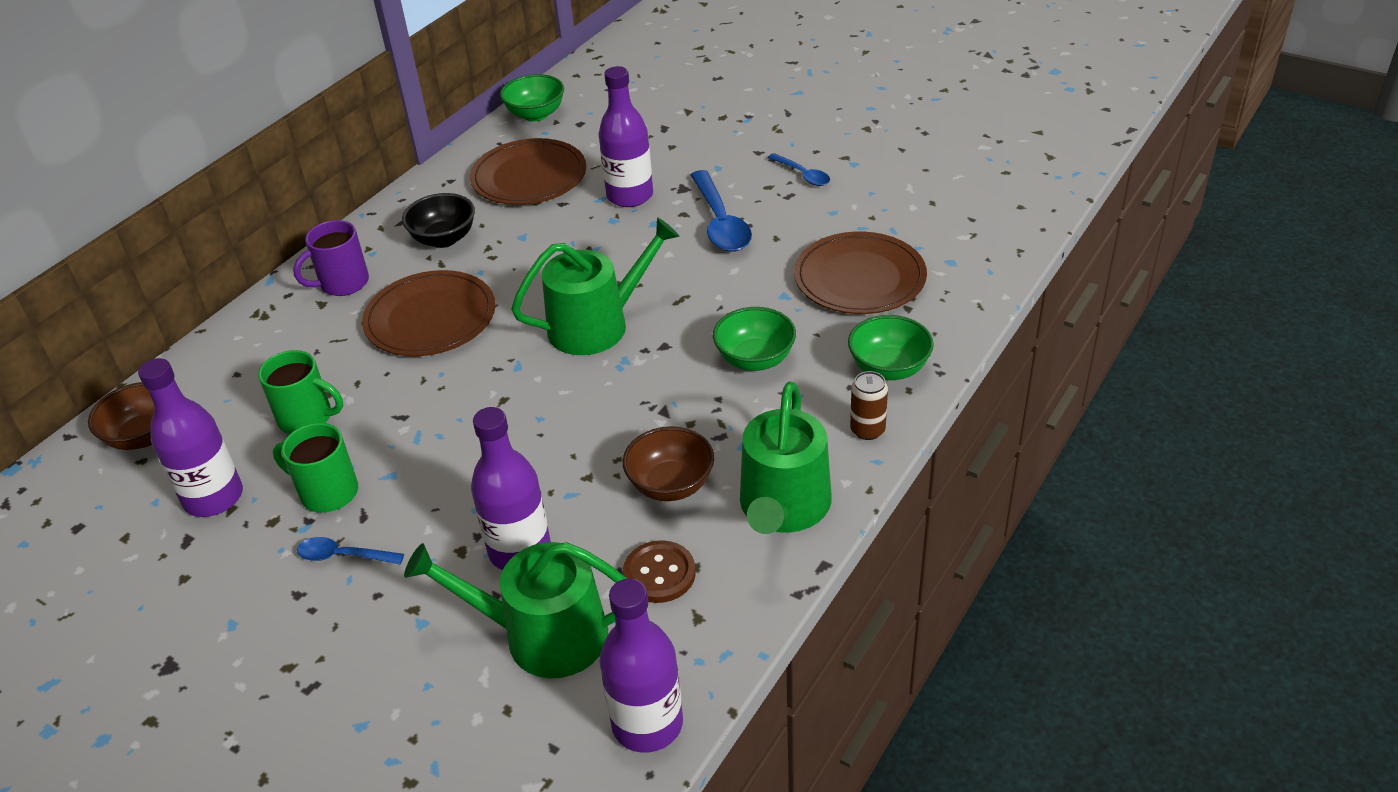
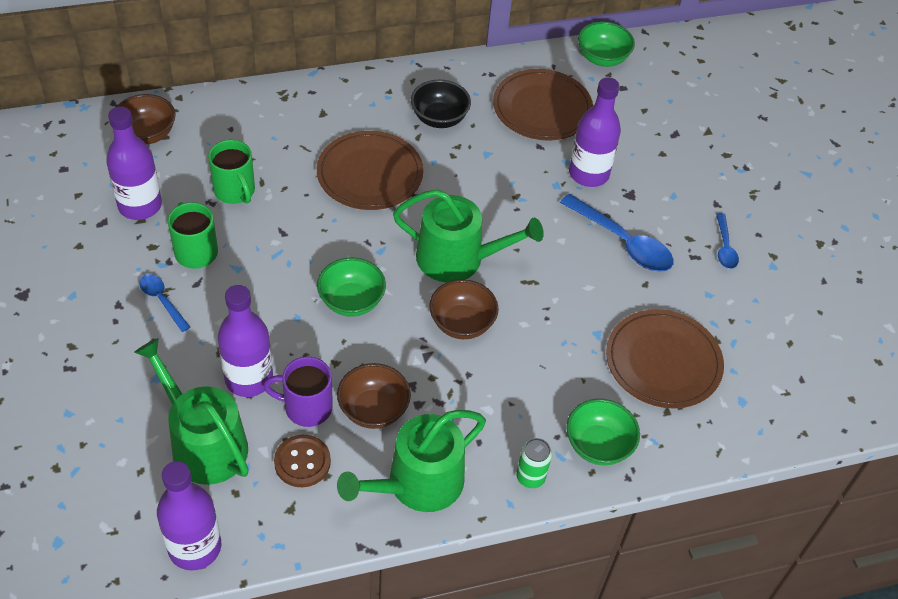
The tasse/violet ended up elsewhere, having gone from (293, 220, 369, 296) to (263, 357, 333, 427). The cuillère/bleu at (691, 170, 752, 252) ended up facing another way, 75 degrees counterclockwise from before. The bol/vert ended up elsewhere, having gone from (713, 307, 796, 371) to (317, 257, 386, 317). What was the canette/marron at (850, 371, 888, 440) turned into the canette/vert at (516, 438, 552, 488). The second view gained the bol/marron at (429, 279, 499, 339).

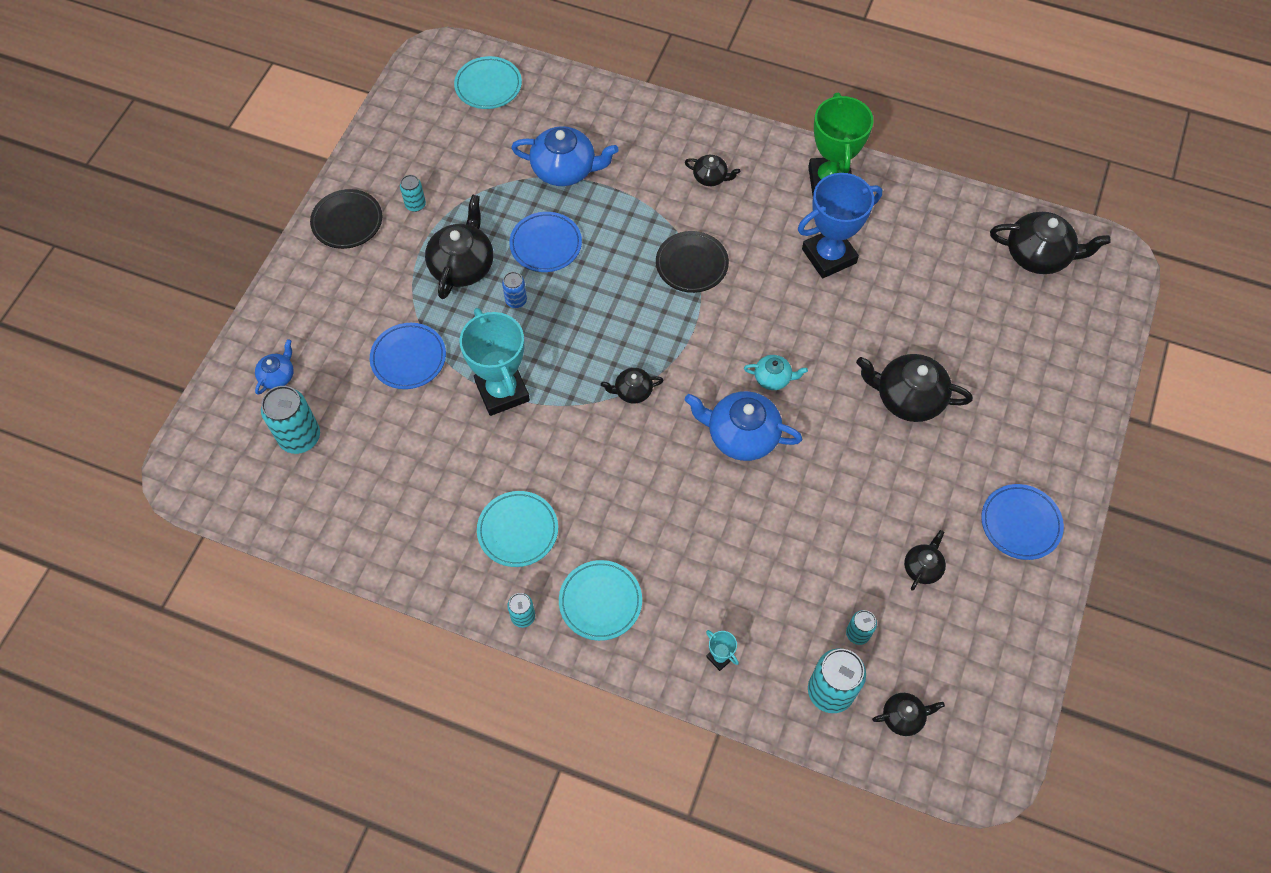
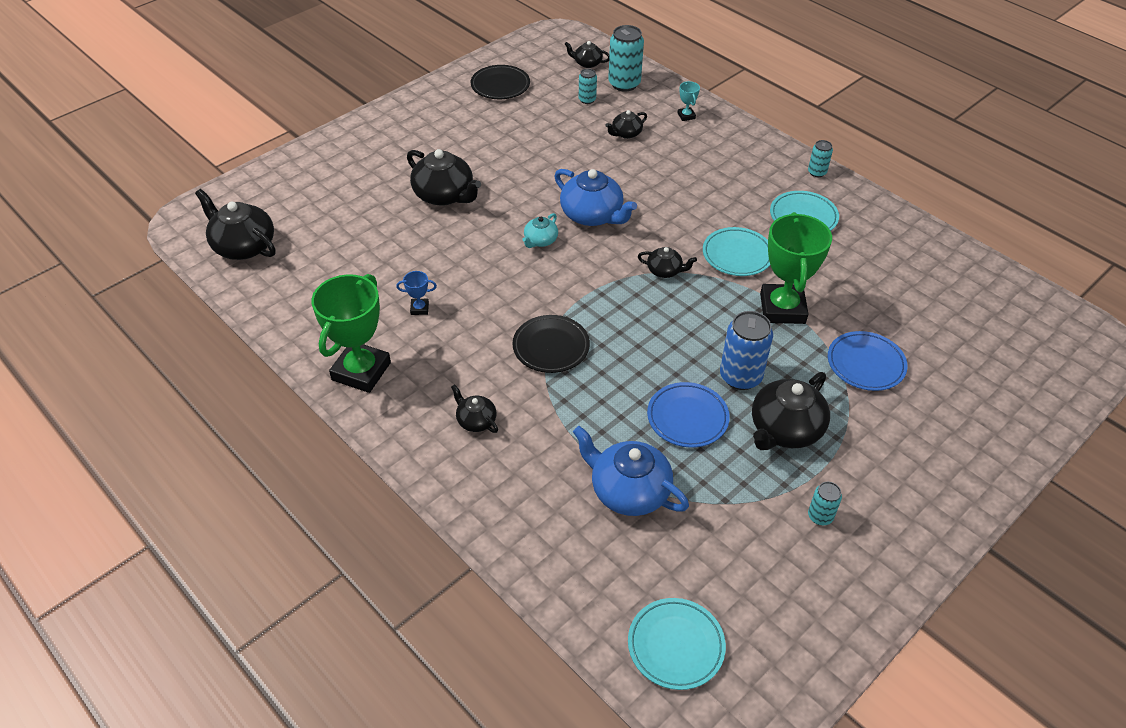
The second view lost the théière/bleu at (255, 339, 294, 395). The second view lost the canette/turquoise at (261, 386, 320, 454). The assiette/noir ended up elsewhere, having gone from (310, 189, 382, 249) to (471, 65, 530, 99). What was the trophée/turquoise at (460, 308, 530, 416) turned into the trophée/vert at (760, 212, 832, 324). The size of the canette/bleu at (502, 272, 527, 308) changed by a factor of 1.86. The assiette/turquoise ended up elsewhere, having gone from (559, 560, 642, 641) to (703, 227, 770, 276). The théière/turquoise at (744, 355, 808, 390) ended up facing another way, 90 degrees counterclockwise from before. The size of the trophée/bleu at (798, 173, 882, 278) changed by a factor of 0.41. The théière/noir ended up elsewhere, having gone from (904, 530, 946, 591) to (605, 110, 647, 139). The second view lost the assiette/bleu at (981, 484, 1064, 560).

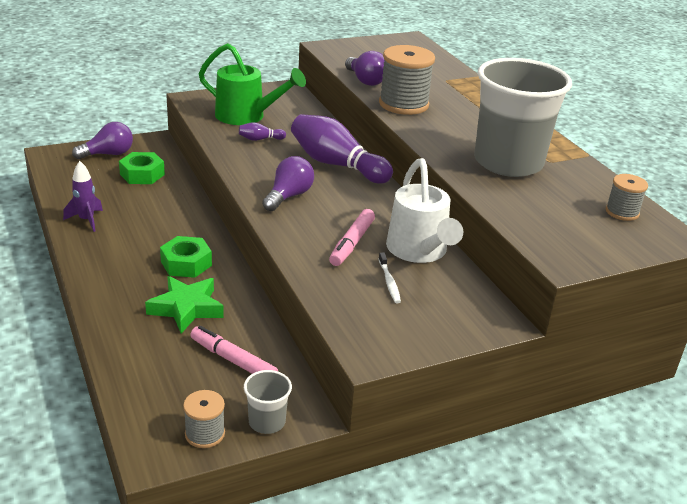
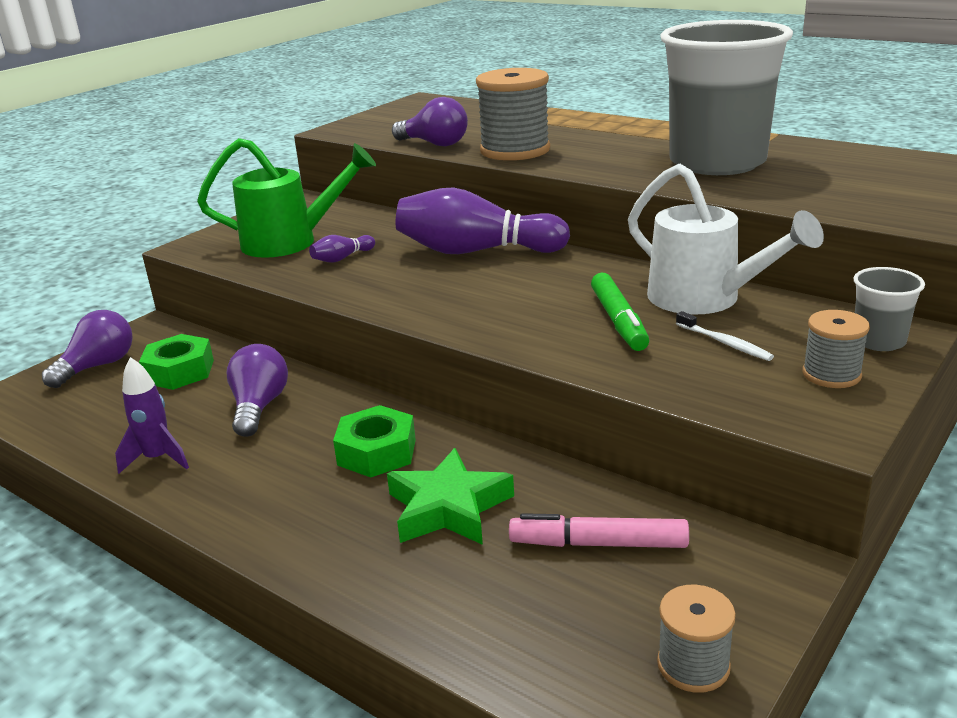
The gobelet/gris ended up elsewhere, having gone from (244, 370, 292, 434) to (854, 267, 925, 351). The ampoule/violet ended up elsewhere, having gone from (262, 156, 314, 211) to (226, 344, 288, 437). What was the feutre/rose at (329, 209, 375, 266) turned into the feutre/vert at (591, 273, 649, 351). The bobine/gris ended up elsewhere, having gone from (606, 174, 648, 221) to (802, 310, 870, 388).

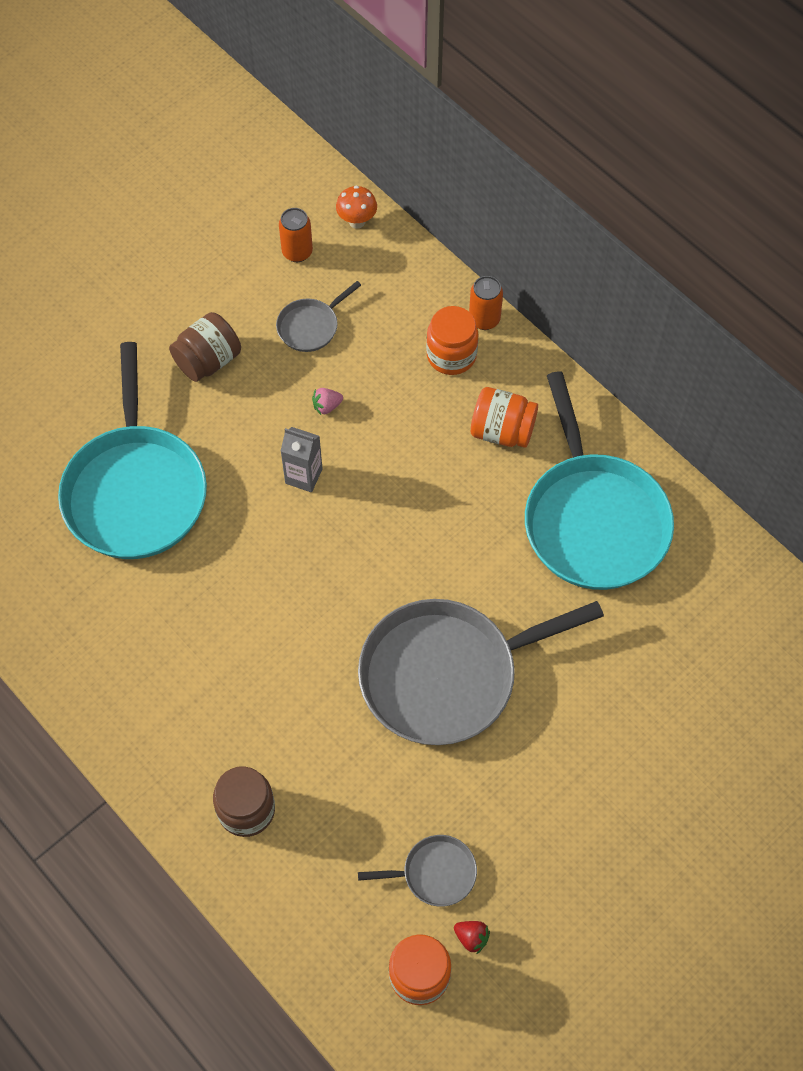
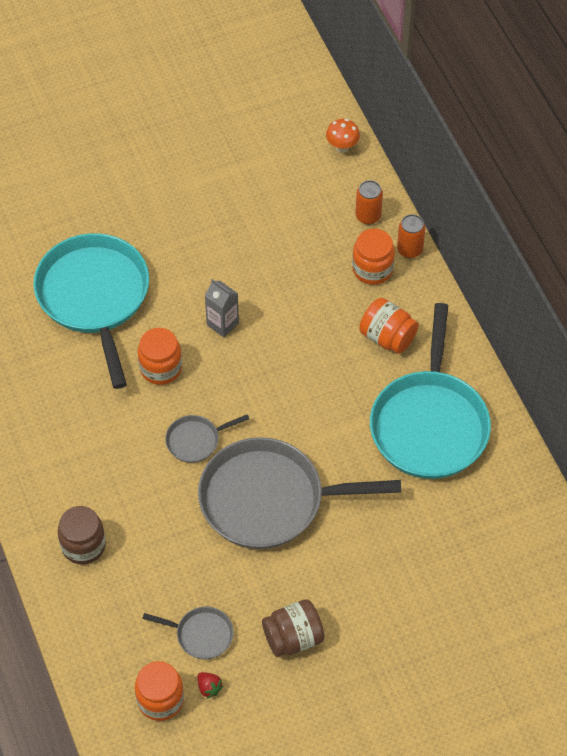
The poêle/turquoise at (58, 342, 207, 559) ended up facing another way, 150 degrees clockwise from before. The bocal/marron ended up elsewhere, having gone from (169, 312, 241, 382) to (262, 599, 325, 657). The poêle/gris ended up elsewhere, having gone from (276, 281, 361, 352) to (165, 414, 249, 463). The canette/orange ended up elsewhere, having gone from (279, 208, 313, 262) to (355, 180, 383, 225). The second view lost the fraise/rose at (312, 388, 343, 415). The second view gained the bocal/orange at (138, 328, 182, 385).

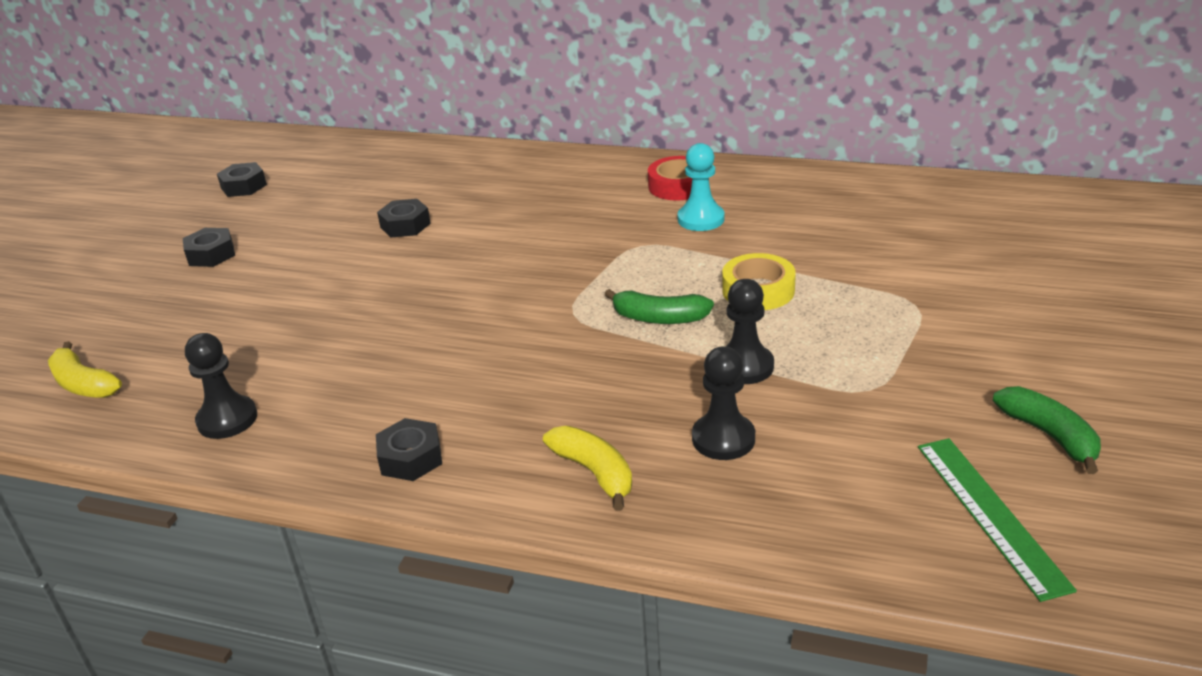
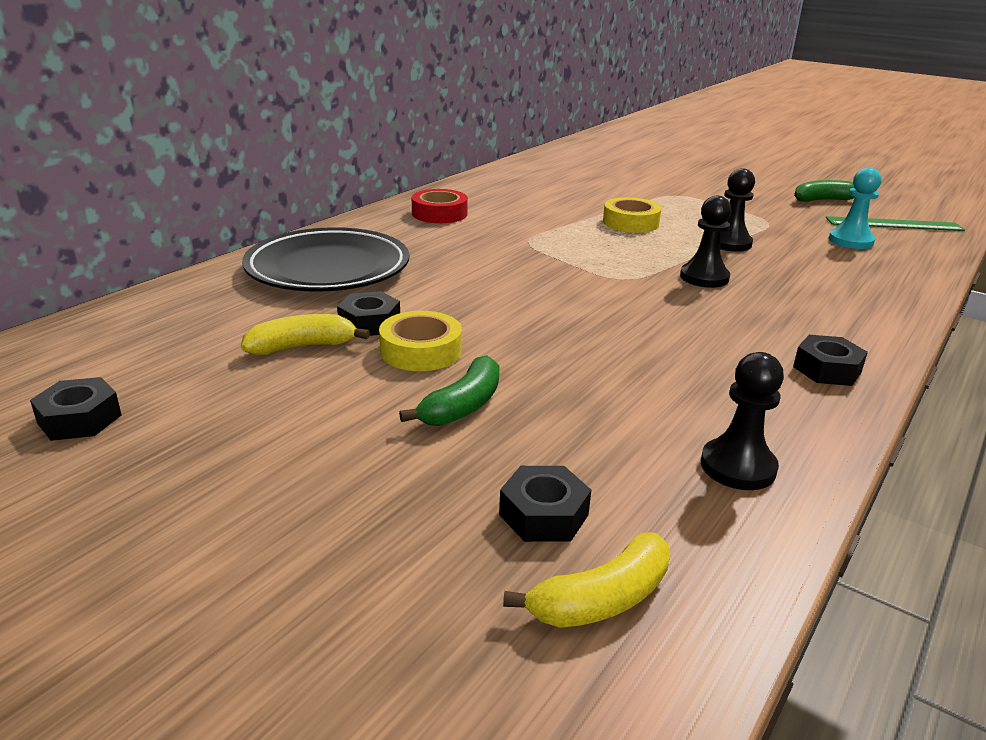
The écrou/noir ended up elsewhere, having gone from (183, 228, 235, 267) to (499, 466, 591, 542). The banane/jaune ended up elsewhere, having gone from (543, 426, 632, 511) to (241, 314, 370, 355). The banane/vert ended up elsewhere, having gone from (604, 289, 714, 324) to (399, 355, 500, 426). The pion/turquoise ended up elsewhere, having gone from (677, 143, 724, 231) to (829, 167, 882, 249). The pion/noir ended up elsewhere, having gone from (692, 346, 755, 460) to (680, 196, 732, 288). The second view gained the assiette/noir at (242, 227, 409, 291). The second view gained the ruban adhésif/jaune at (379, 311, 462, 371).

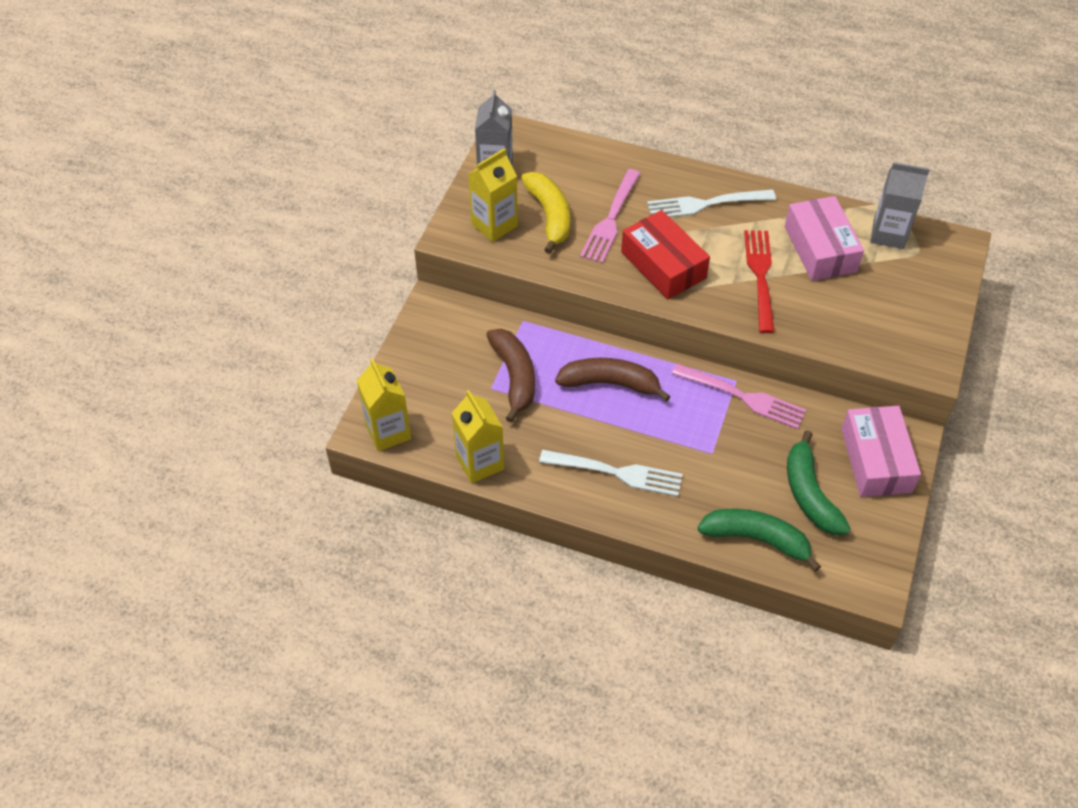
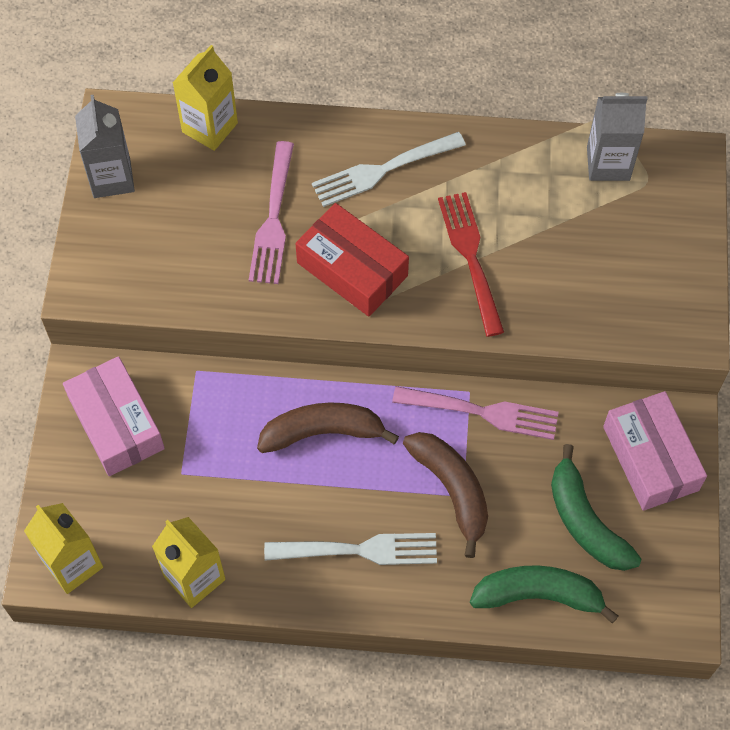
The brique de lait/jaune ended up elsewhere, having gone from (468, 148, 518, 242) to (173, 45, 238, 151). The banane/marron ended up elsewhere, having gone from (486, 329, 535, 423) to (403, 432, 488, 558). The second view lost the banane/jaune at (521, 172, 570, 254). The boîte/rose ended up elsewhere, having gone from (785, 196, 864, 281) to (63, 356, 165, 476).

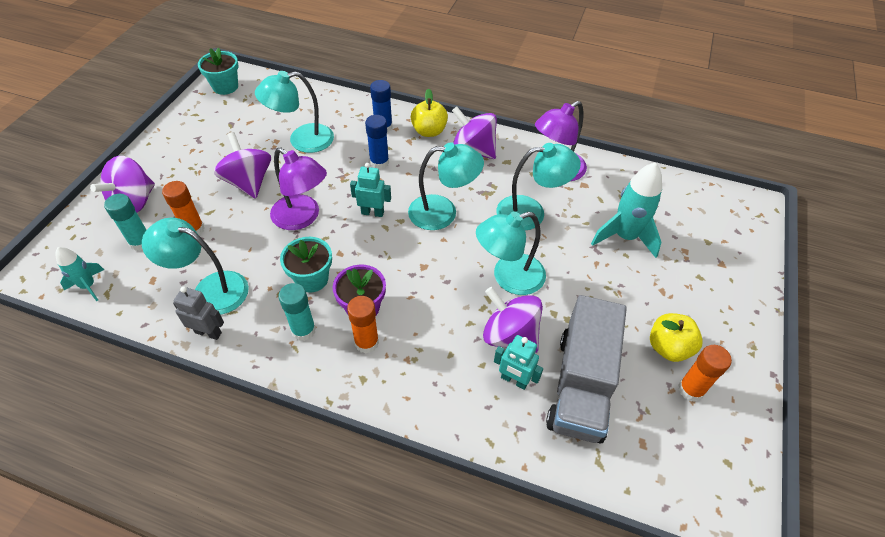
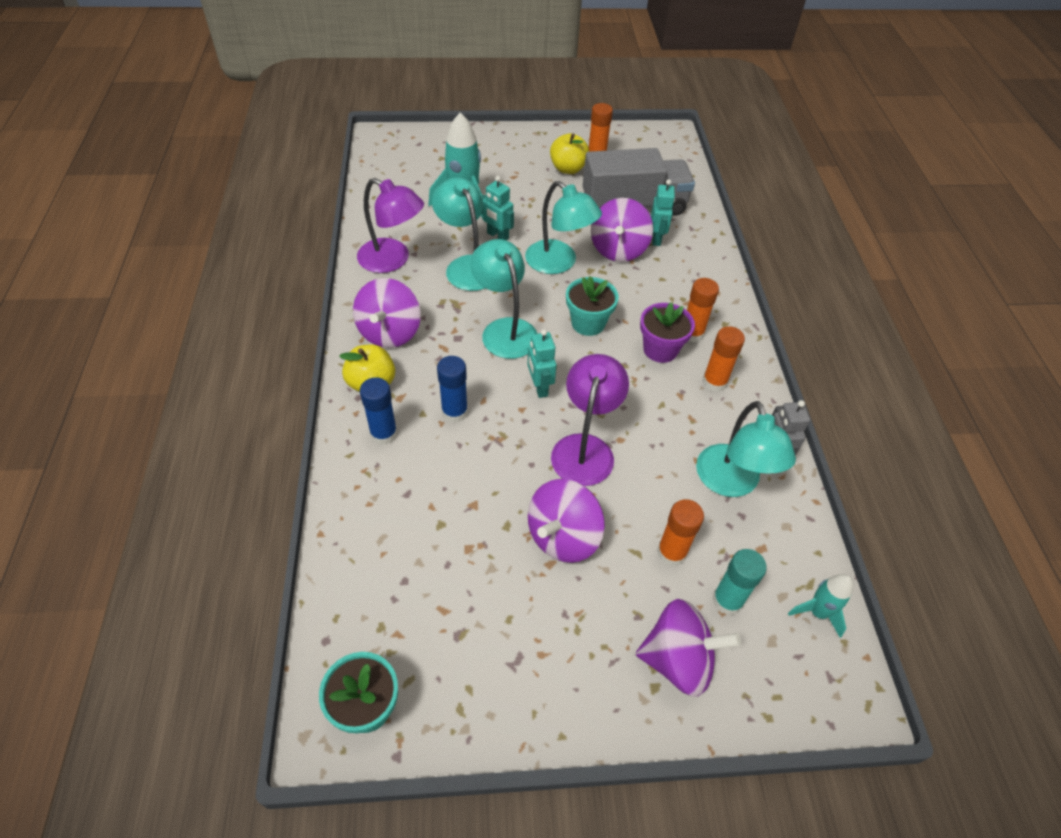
The second view lost the lampe/turquoise at (255, 71, 334, 153). What was the bâton de colle/turquoise at (278, 283, 316, 341) turned into the bâton de colle/orange at (702, 326, 745, 392). The pot de fleurs/turquoise ended up elsewhere, having gone from (280, 237, 332, 293) to (566, 276, 619, 336). The second view gained the robot/turquoise at (481, 176, 514, 240).

